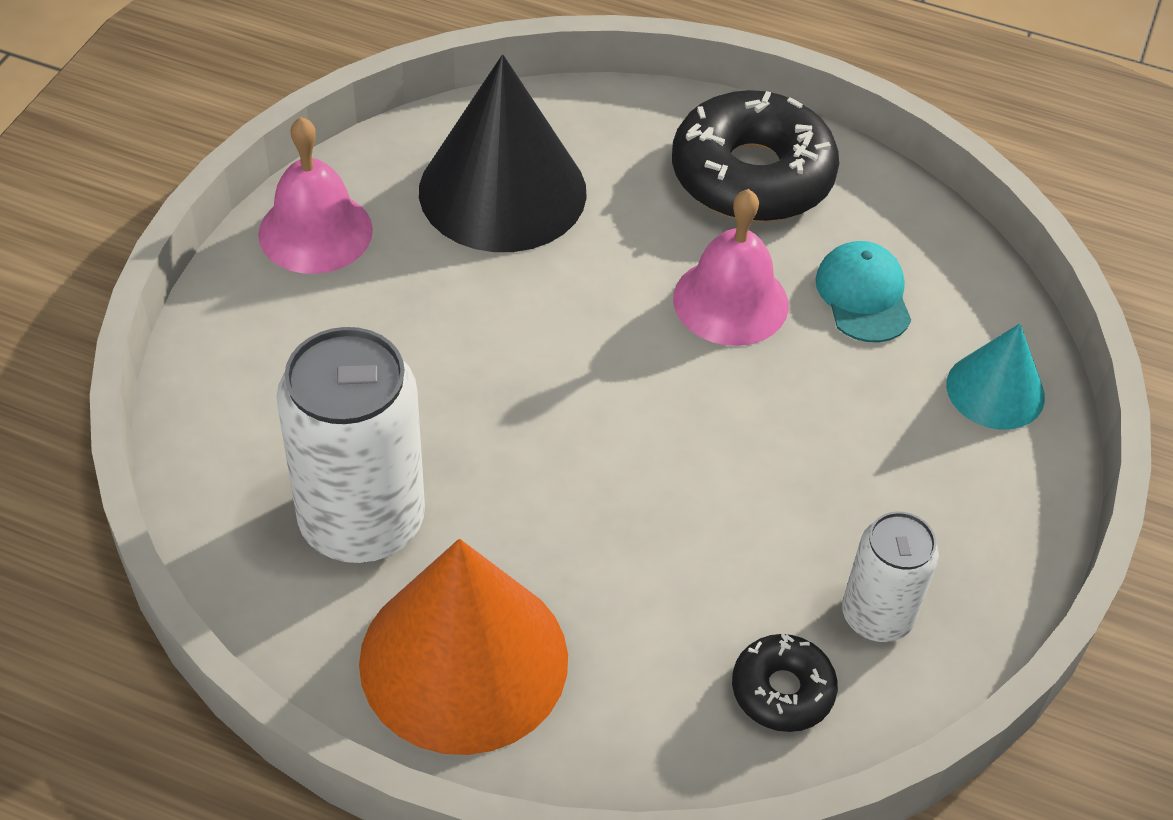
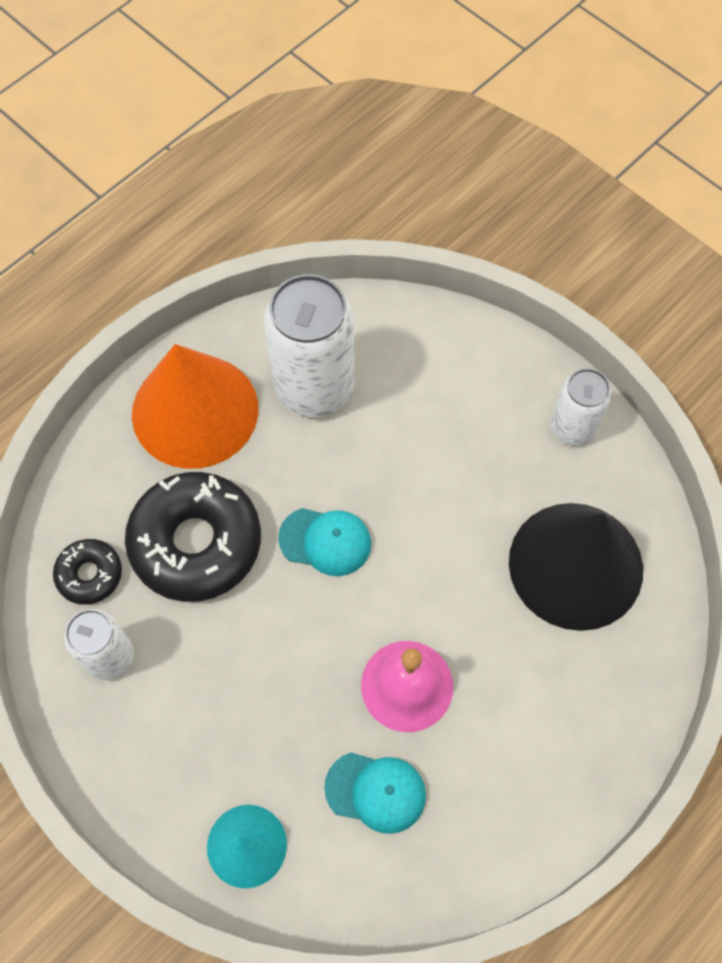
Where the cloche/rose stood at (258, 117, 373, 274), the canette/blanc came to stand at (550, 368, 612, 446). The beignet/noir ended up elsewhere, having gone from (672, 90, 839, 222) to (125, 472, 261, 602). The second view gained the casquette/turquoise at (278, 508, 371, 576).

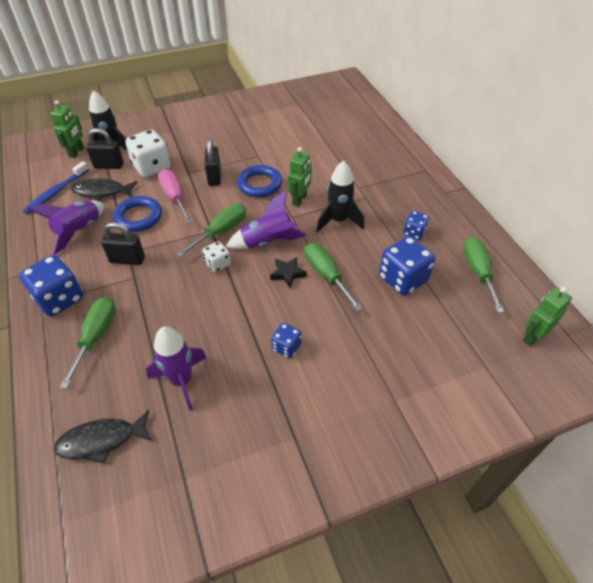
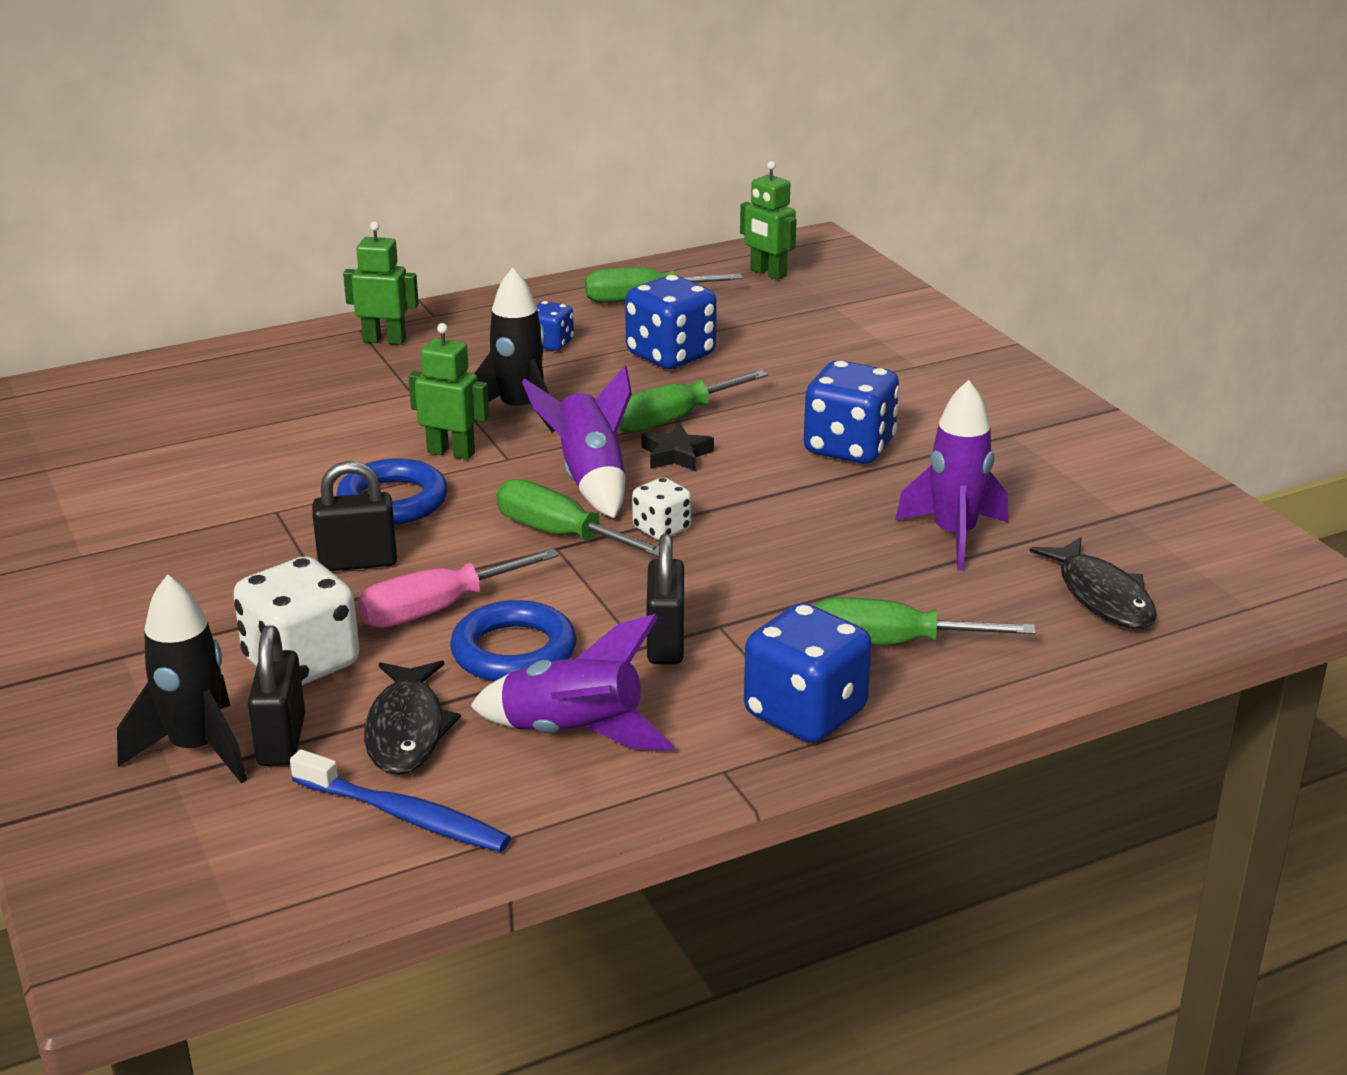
The robot/vert ended up elsewhere, having gone from (51, 100, 84, 158) to (343, 222, 419, 345). The size of the dé/bleu at (271, 323, 302, 358) changed by a factor of 1.83.

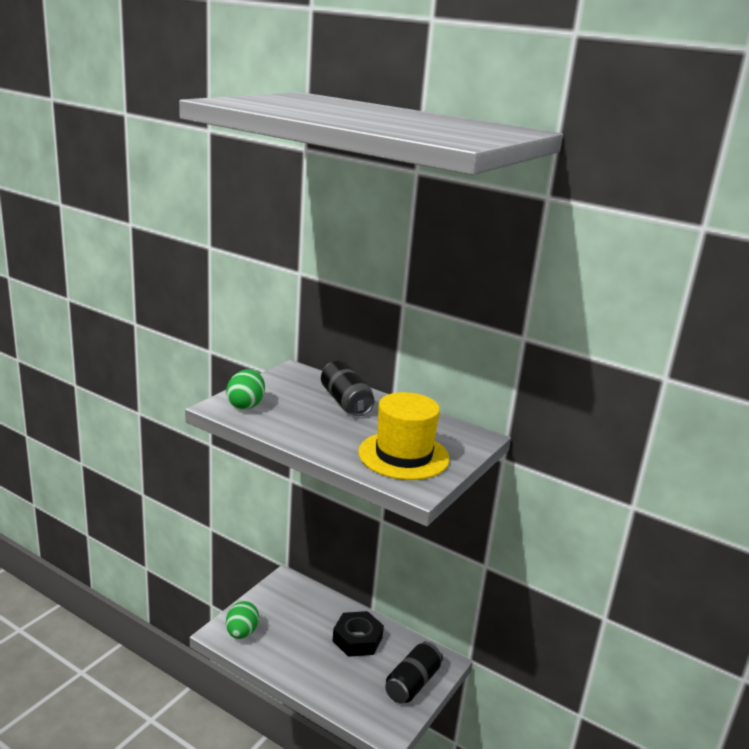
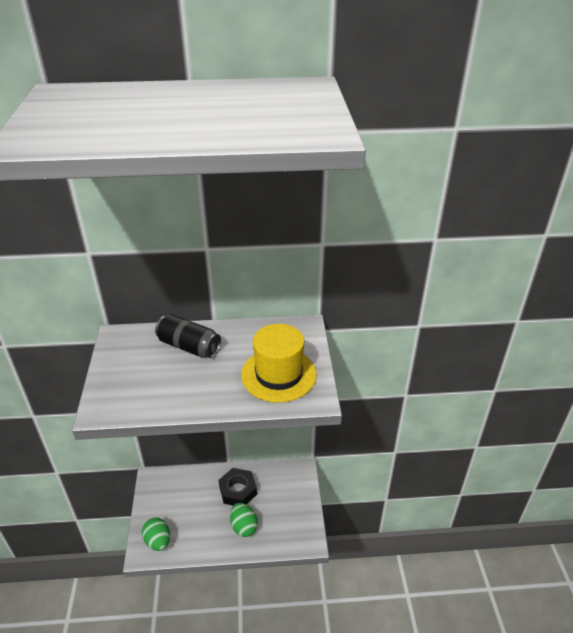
The œuf/vert ended up elsewhere, having gone from (226, 369, 265, 410) to (230, 503, 258, 537). The second view lost the canette/noir at (385, 641, 443, 703).

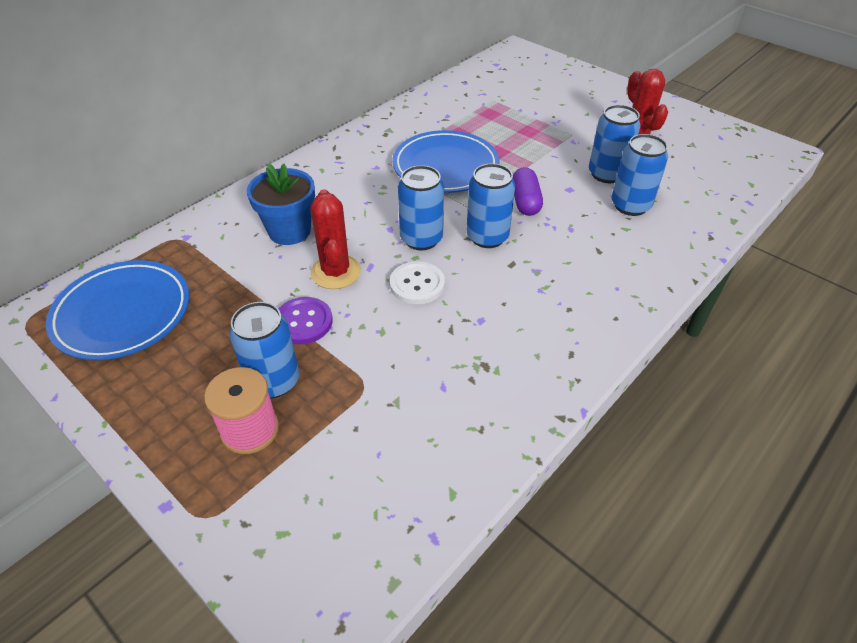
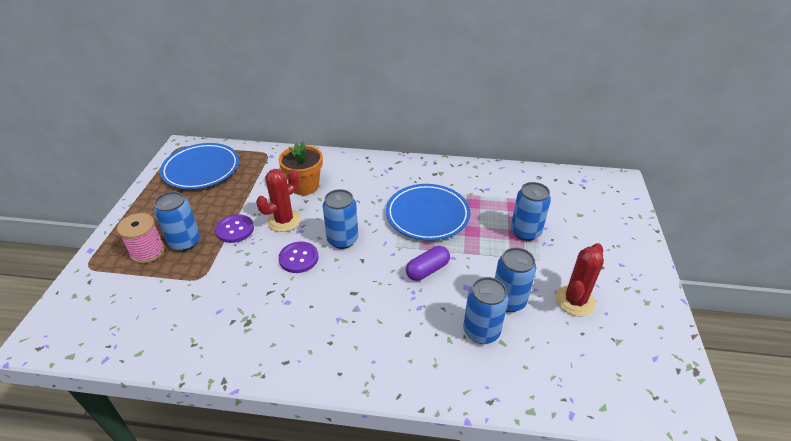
What was the pot de fleurs/bleu at (247, 163, 315, 245) turned into the pot de fleurs/orange at (279, 141, 323, 195). What was the bouton/blanc at (390, 261, 445, 304) turned into the bouton/violet at (279, 242, 319, 273). The canette/bleu ended up elsewhere, having gone from (466, 163, 515, 248) to (511, 182, 551, 241).

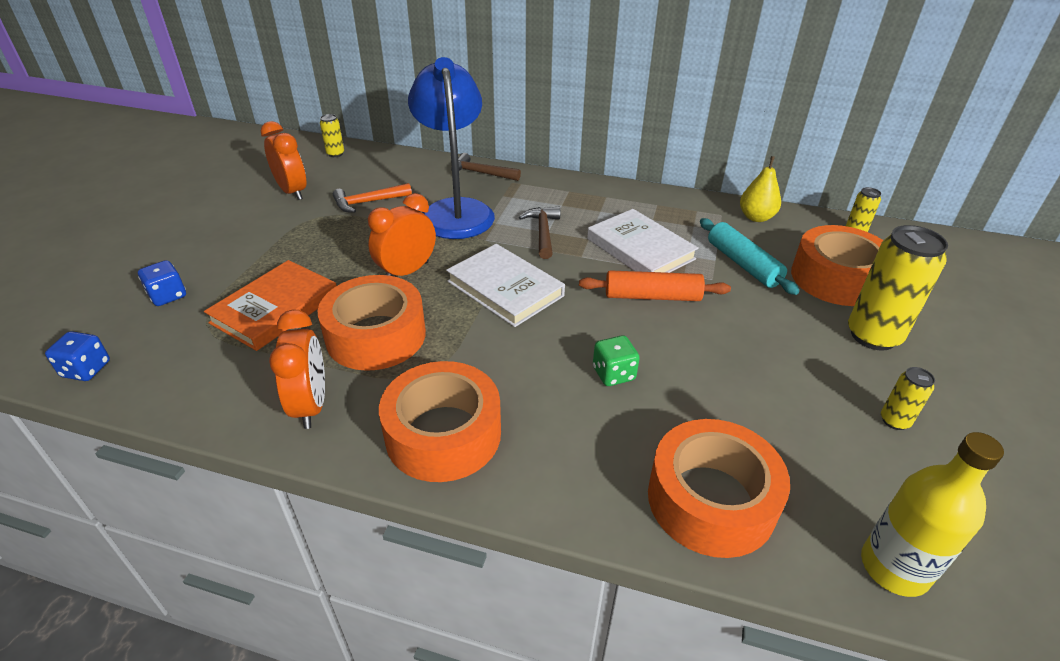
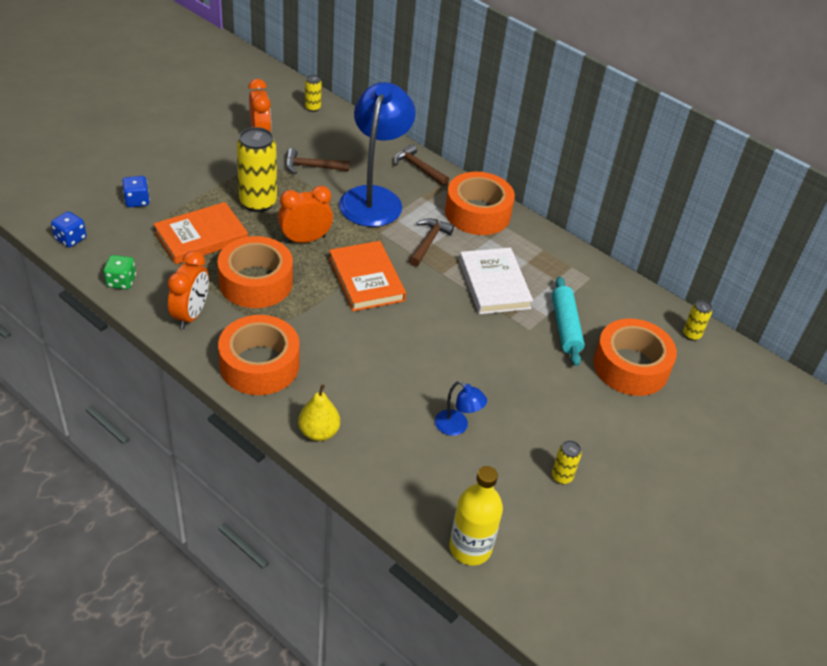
What was the marteau/orange at (333, 183, 412, 213) turned into the marteau/marron at (285, 148, 350, 174). What was the livre/blanc at (446, 244, 565, 327) turned into the livre/orange at (329, 241, 406, 311). The second view lost the rouleau à pâtisserie/orange at (579, 270, 731, 301). The dé/vert ended up elsewhere, having gone from (593, 335, 640, 386) to (103, 255, 136, 290). The ruban adhésif/orange ended up elsewhere, having gone from (648, 419, 790, 558) to (445, 172, 515, 235). The poire/jaune ended up elsewhere, having gone from (740, 156, 781, 222) to (298, 384, 340, 441). The canette/jaune ended up elsewhere, having gone from (848, 225, 948, 351) to (237, 127, 277, 212). The second view gained the lampe/bleu at (435, 381, 487, 436).

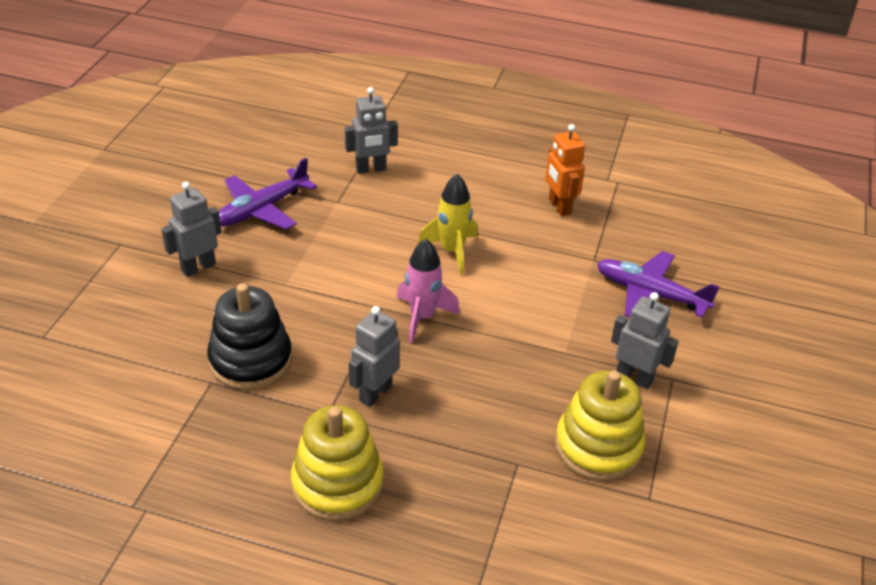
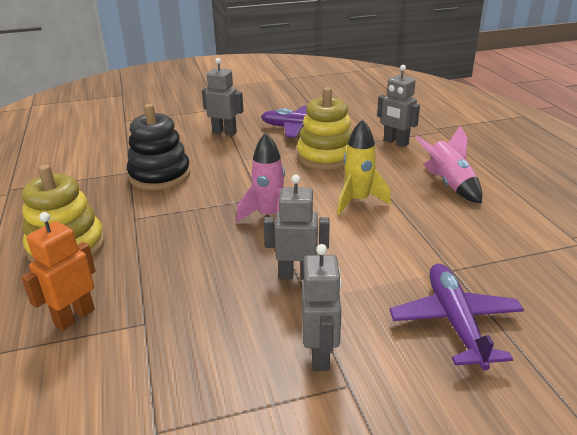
The robot/gris ended up elsewhere, having gone from (349, 306, 400, 407) to (264, 175, 330, 280). The robot/orange ended up elsewhere, having gone from (545, 124, 585, 216) to (21, 212, 96, 331). The jouet à empiler/jaune ended up elsewhere, having gone from (555, 370, 645, 481) to (297, 87, 353, 170). The second view gained the fusée/rose at (415, 126, 482, 204).

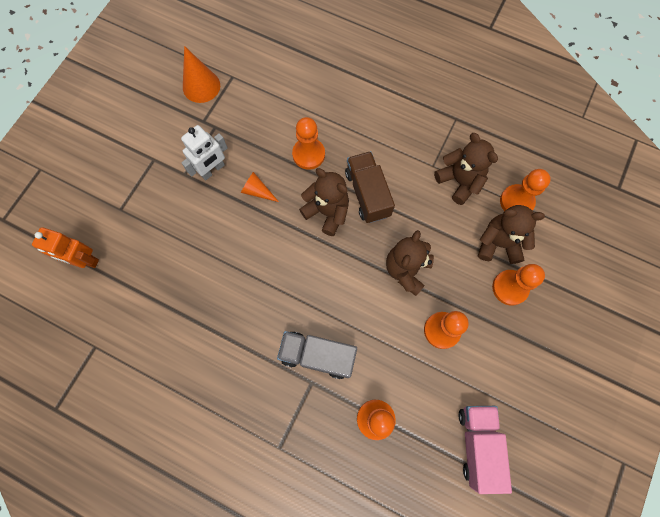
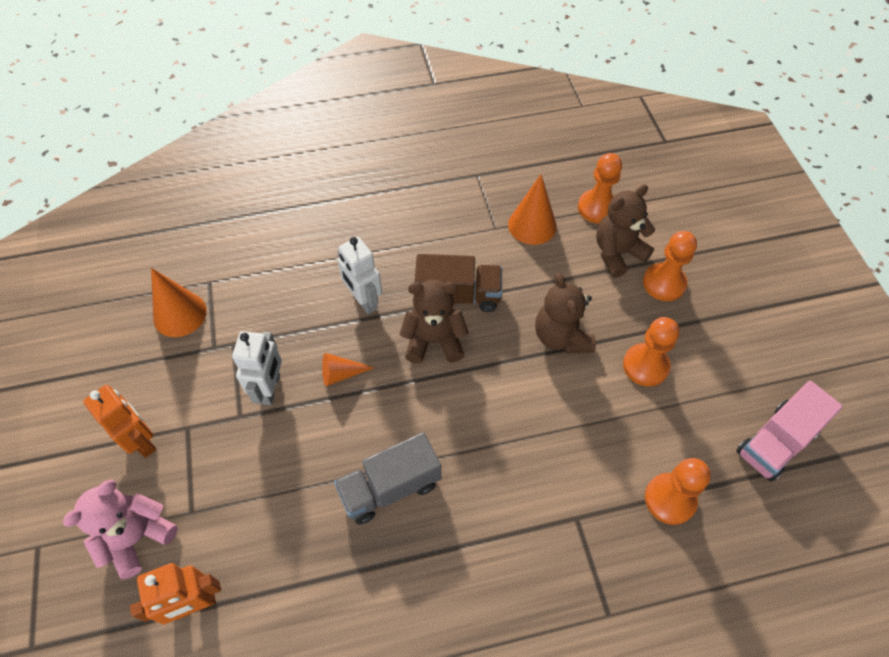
The camion/gris ended up elsewhere, having gone from (277, 331, 357, 379) to (334, 432, 441, 525). Where the pion/orange stood at (292, 117, 325, 170), the robot/blanc came to stand at (337, 237, 382, 314). The camion/marron at (345, 151, 395, 223) ended up facing another way, 150 degrees clockwise from before. Where the ours en peluche/marron stood at (434, 133, 498, 205), the cône/orange came to stand at (508, 174, 557, 245). The camion/rose at (458, 406, 512, 494) ended up facing another way, 90 degrees counterclockwise from before. The second view gained the ours en peluche/rose at (63, 479, 178, 580). The second view gained the robot/orange at (83, 385, 156, 458).

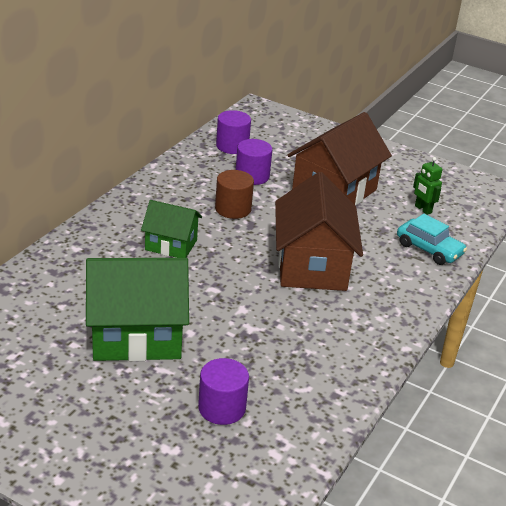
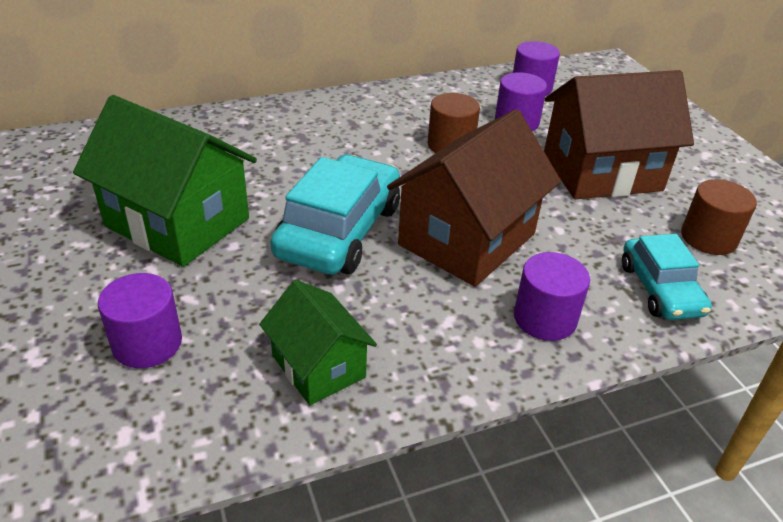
The maison/vert ended up elsewhere, having gone from (141, 200, 202, 258) to (259, 280, 377, 405). Where the robot/vert stood at (413, 157, 443, 215), the cylindre/marron came to stand at (681, 179, 757, 255). The second view gained the voiture/turquoise at (270, 155, 400, 275). The second view gained the cylindre/violet at (514, 252, 590, 341).

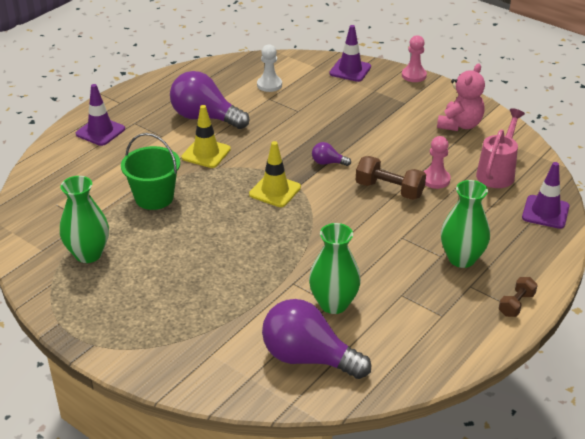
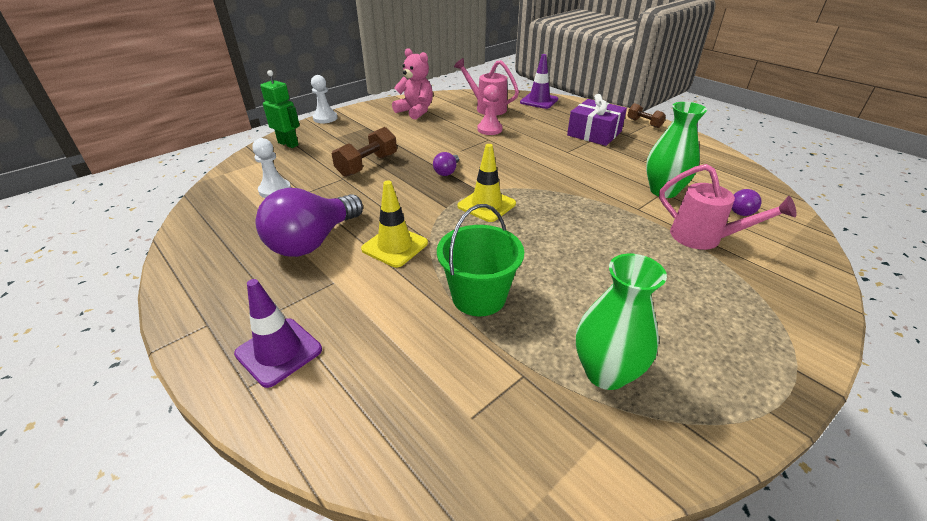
The size of the ampoule/violet at (262, 299, 371, 379) changed by a factor of 0.44. Where the cône de chantier/violet stood at (329, 25, 371, 82), the robot/vert came to stand at (260, 70, 300, 148). The haltère/marron ended up elsewhere, having gone from (356, 156, 426, 200) to (332, 127, 397, 177). What was the pion/rose at (402, 35, 427, 82) turned into the pion/blanc at (311, 75, 337, 123). Where the vase/vert stood at (441, 180, 490, 268), the cadeau/violet came to stand at (567, 94, 627, 146). The second view gained the arrosoir/rose at (659, 164, 797, 250).

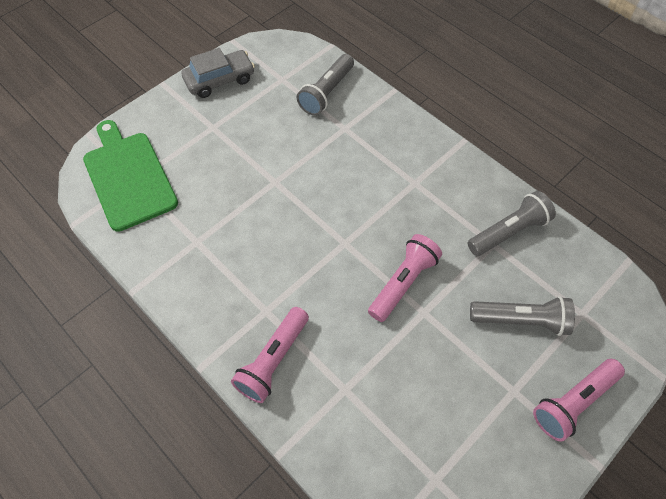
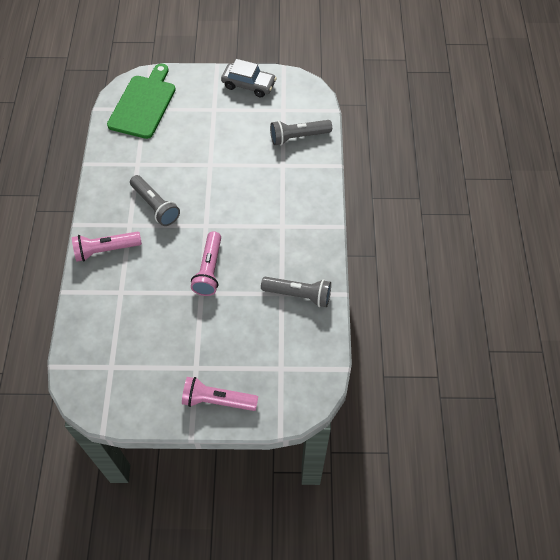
The lampe de poche/rose at (368, 234, 442, 322) ended up facing another way, 105 degrees clockwise from before. The lampe de poche/gris ended up elsewhere, having gone from (470, 296, 575, 336) to (130, 175, 180, 226).

